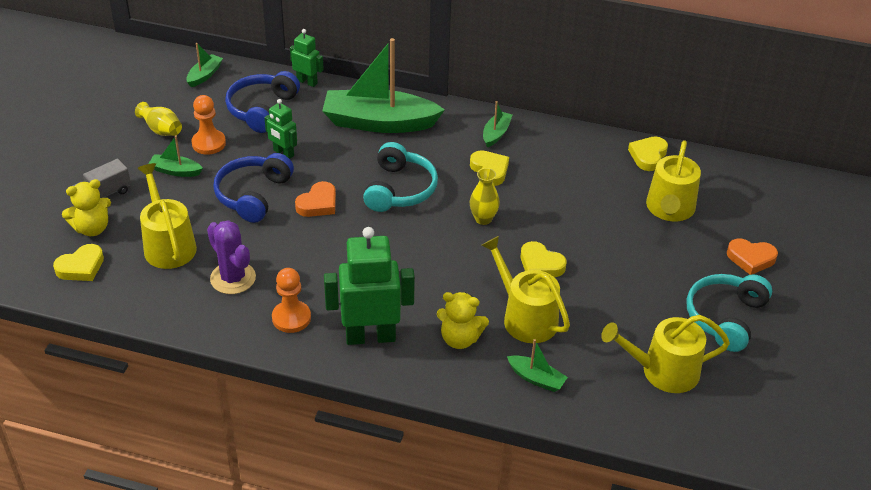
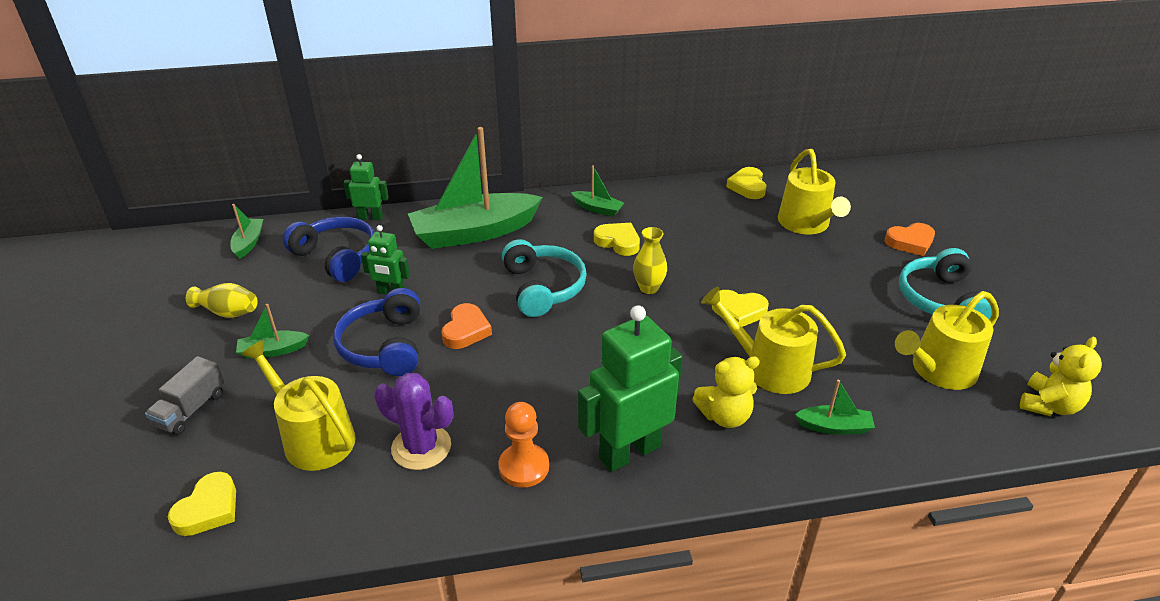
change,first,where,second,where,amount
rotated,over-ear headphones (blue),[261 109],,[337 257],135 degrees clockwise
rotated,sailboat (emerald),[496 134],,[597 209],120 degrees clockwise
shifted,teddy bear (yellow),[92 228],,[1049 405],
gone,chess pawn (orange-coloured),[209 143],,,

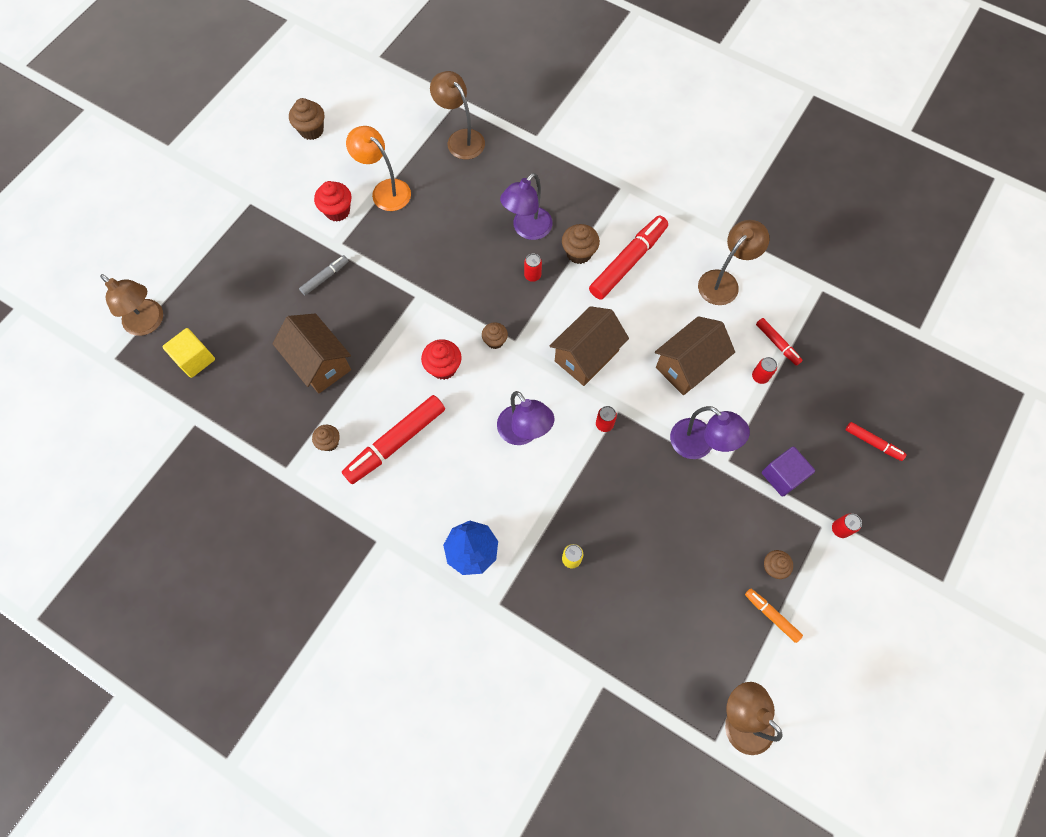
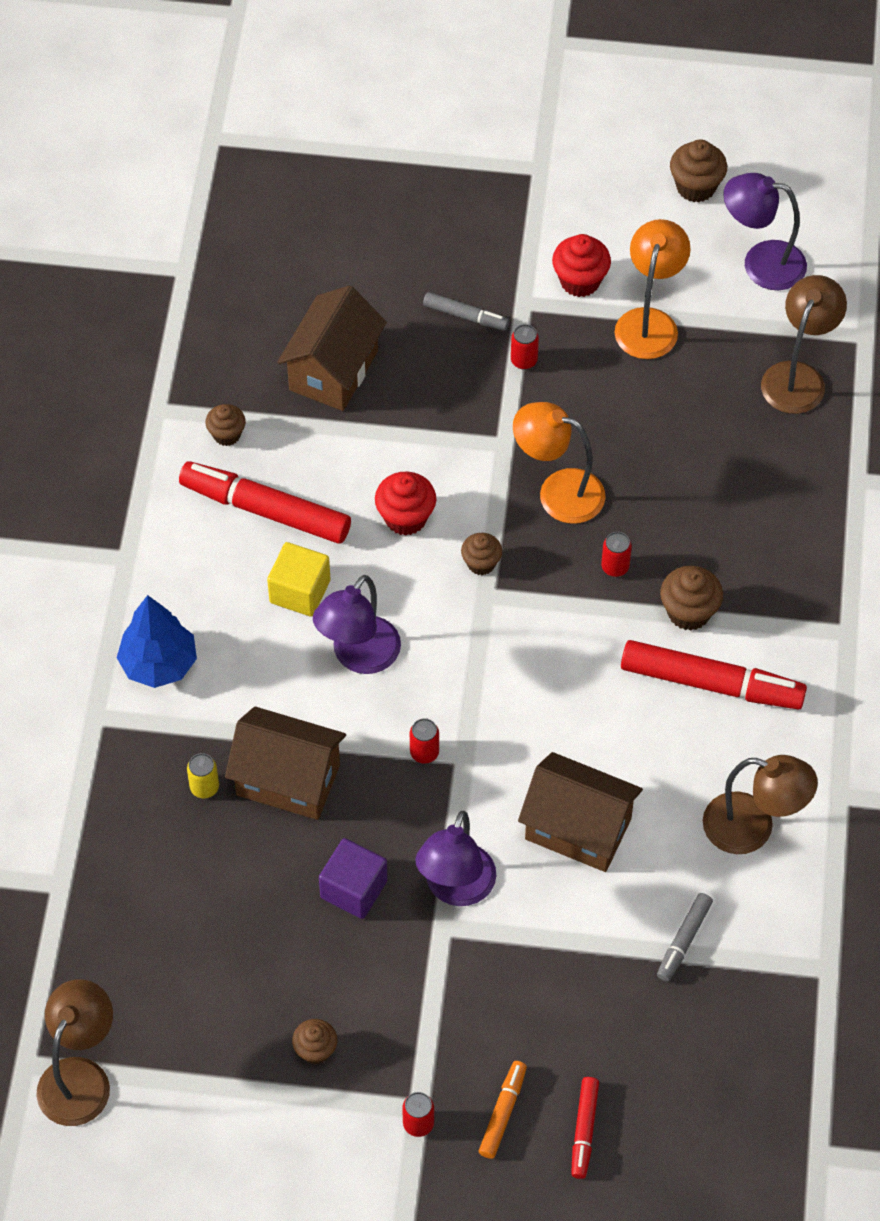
change,first,where,second,where,amount
shifted,cottage (brown),[586 356],,[288 780],
shifted,cube (yellow),[195 359],,[300 591],
shifted,cube (purple),[782 476],,[354 889],
shifted,marker (orange-coloured),[771 615],,[503 1112],
shifted,soda can (red),[760 376],,[524 360],
new,,,desk lamp (orange-coloured),[558 492],
repainted,marker (red),[777 344],marker (grey),[684 940],
shifted,desk lamp (purple),[527 229],,[761 263],
gone,desk lamp (brown),[149 323],,,

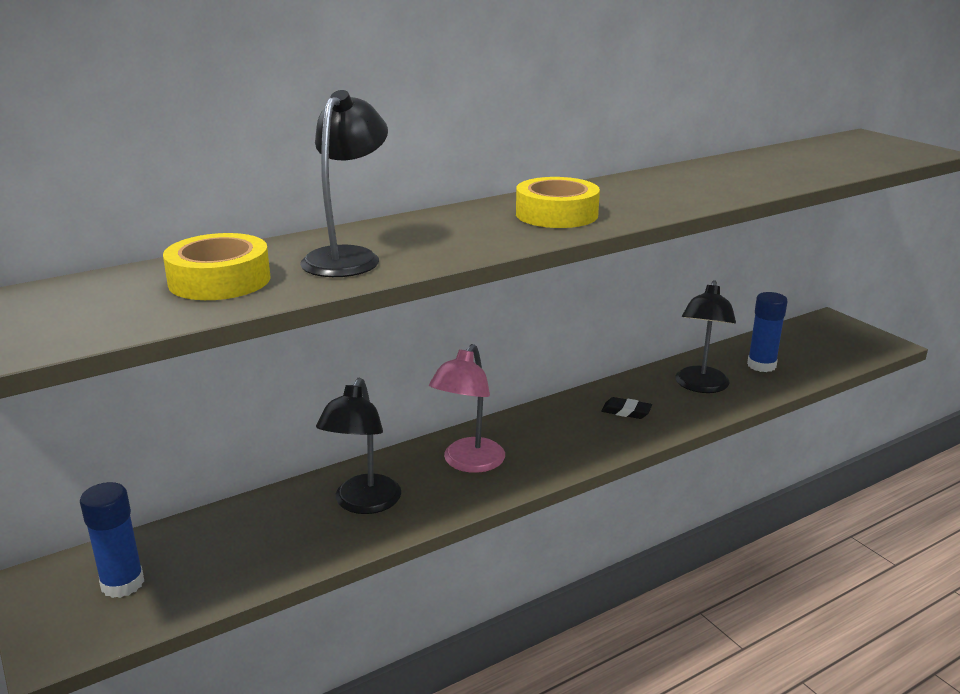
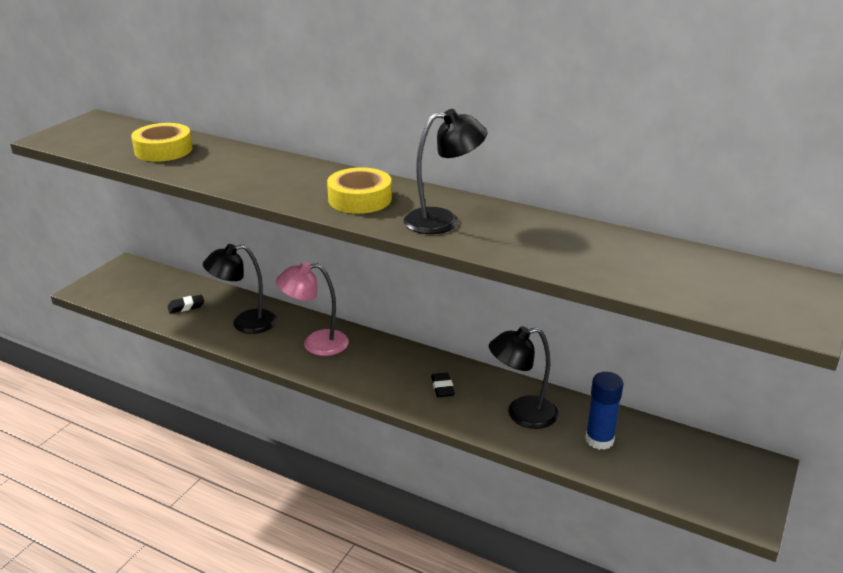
change,first,where,second,where,amount
new,,,eraser (ebony),[186 306],
shifted,desk lamp (ebony),[348 257],,[443 220],
gone,glue stick (blue),[122 583],,,

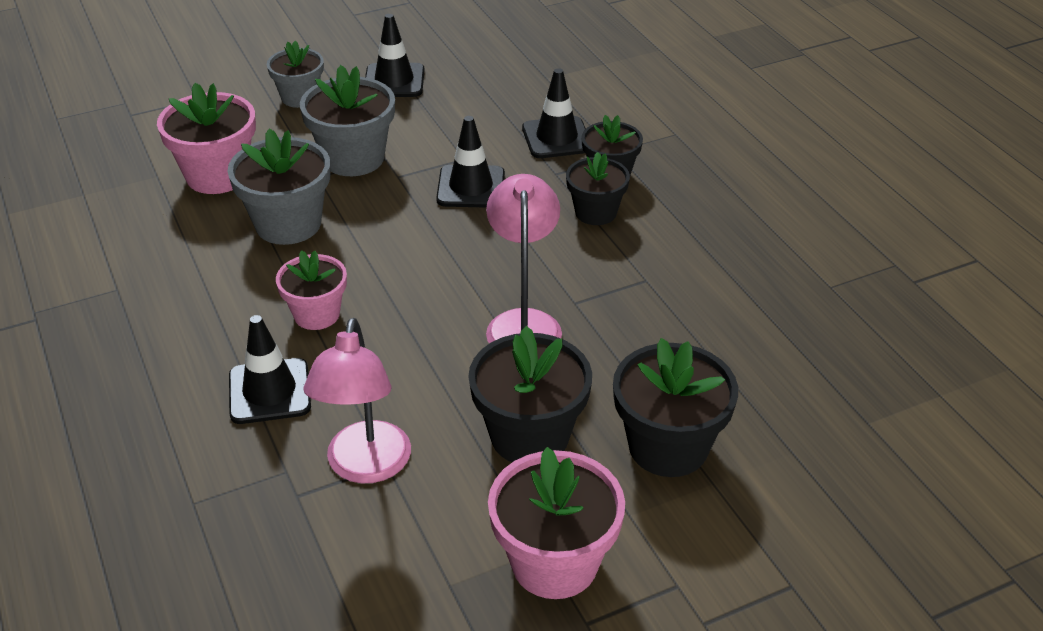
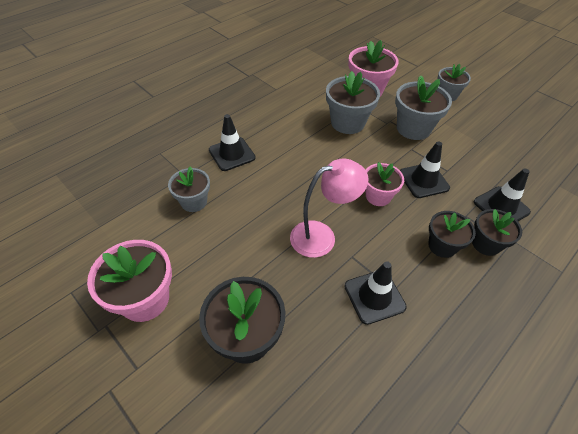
change,first,where,second,where,amount
swapped,desk lamp (rosy),[365 467],flower pot (grey),[194 202],
shifted,road cone (ebony),[394 81],,[374 296],
shifted,flower pot (rosy),[316 314],,[378 196],
gone,flower pot (ebony),[530 436],,,

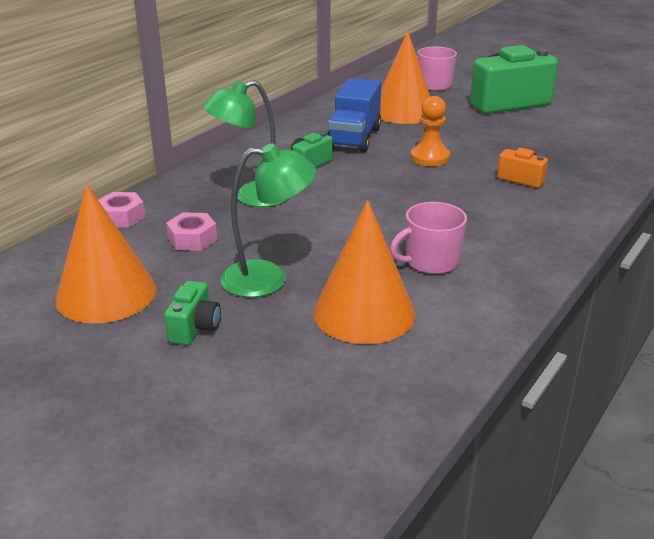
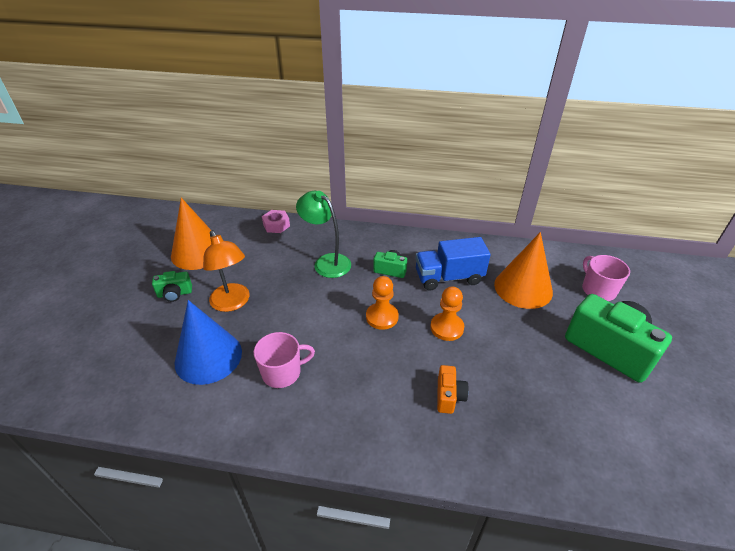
change,first,where,second,where,amount
repainted,cone shape (orange-coloured),[364 312],cone shape (blue),[208 357],
repainted,desk lamp (emerald),[268 278],desk lamp (orange-coloured),[232 303],
rotated,mug (rosy),[430 261],,[282 372],120 degrees clockwise
new,,,chess pawn (orange-coloured),[382 317],
gone,hexagon nut (rosy),[192 239],,,

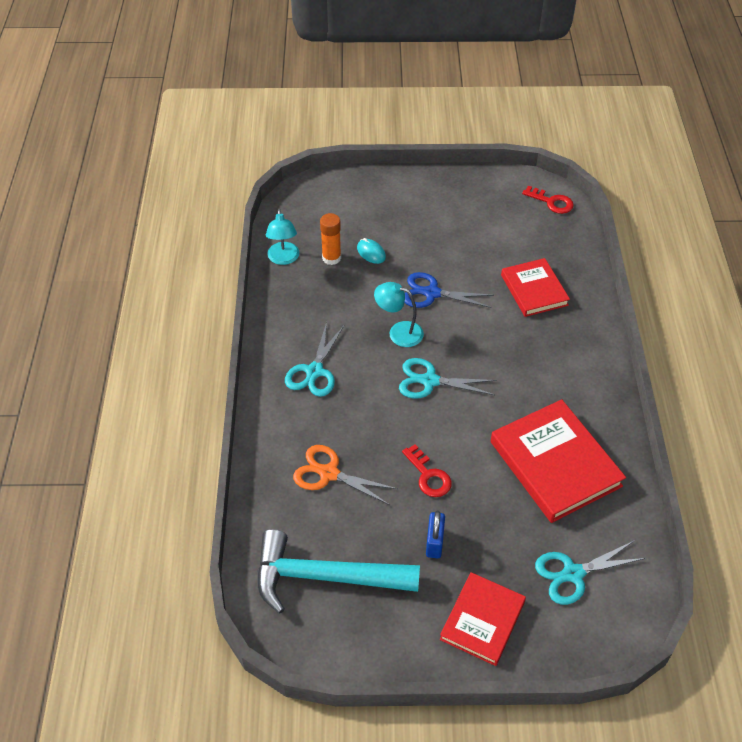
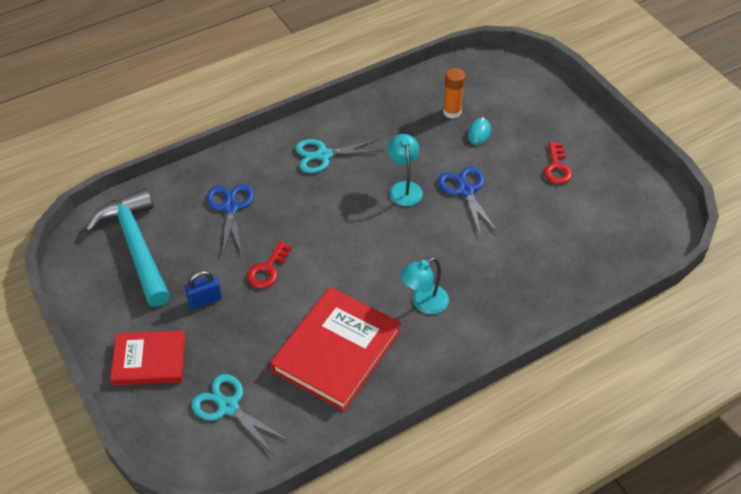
change,first,where,second,where,amount
repainted,scissors (orange-coloured),[328 473],scissors (blue),[230 207],
shifted,desk lamp (aqua),[283 259],,[424 303],
shifted,latchkey (red),[552 202],,[557 167],
gone,scissors (aqua),[429 381],,,
gone,hardcover (red),[534 290],,,

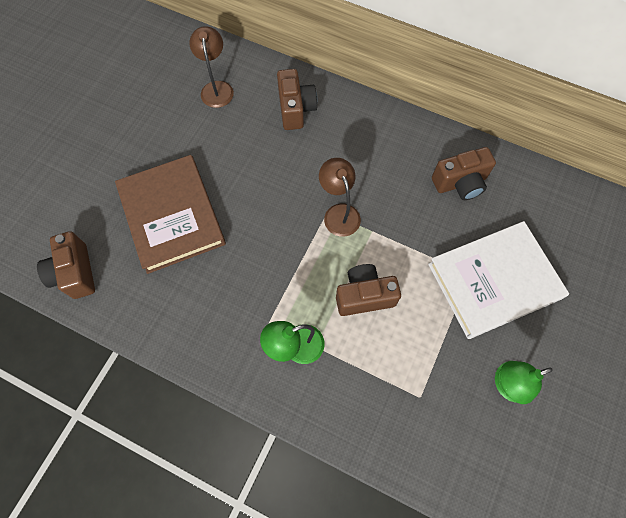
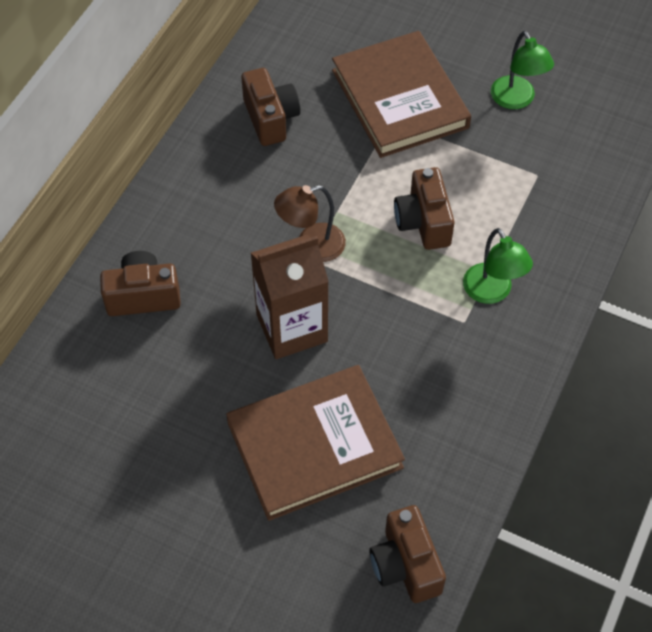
change,first,where,second,where,amount
new,,,juice carton (brown),[292 328],
repainted,hardcover (white),[493 281],hardcover (brown),[399 99],
rotated,photo camera (brown),[75 273],,[405 565],90 degrees clockwise
gone,desk lamp (brown),[216 88],,,

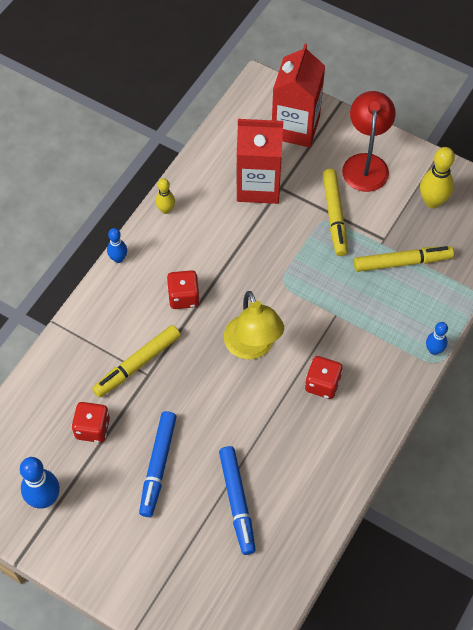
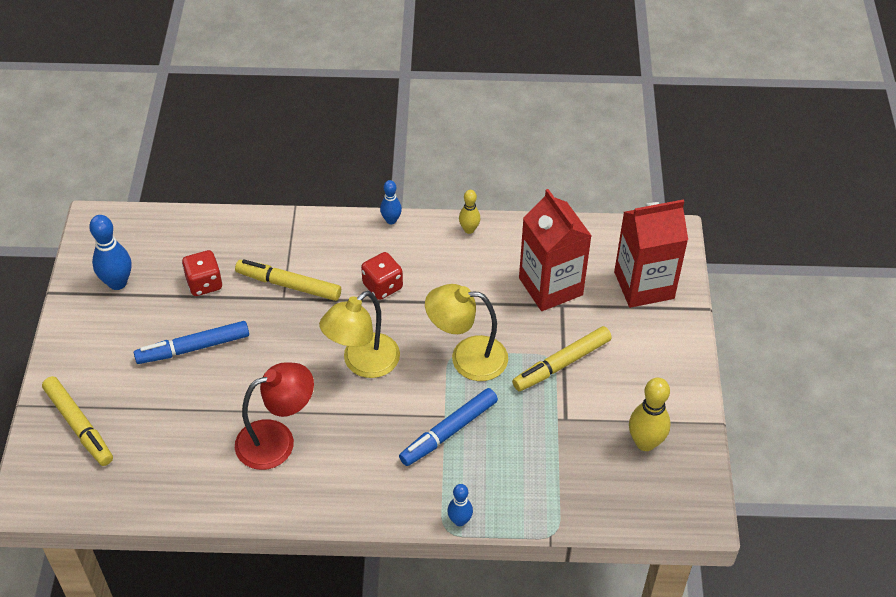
change,first,where,second,where,amount
shifted,marker (yellow),[402 262],,[79 425],
shifted,desk lamp (red),[365 164],,[277 440],
shifted,marker (blue),[237 502],,[449 432],
new,,,desk lamp (yellow),[467 357],
gone,die (red),[322 384],,,

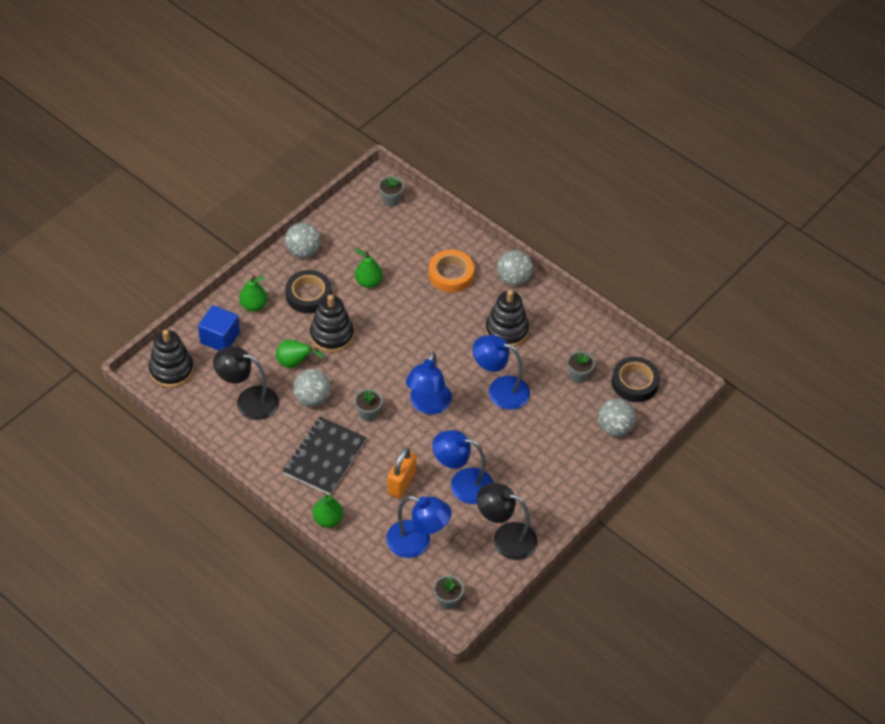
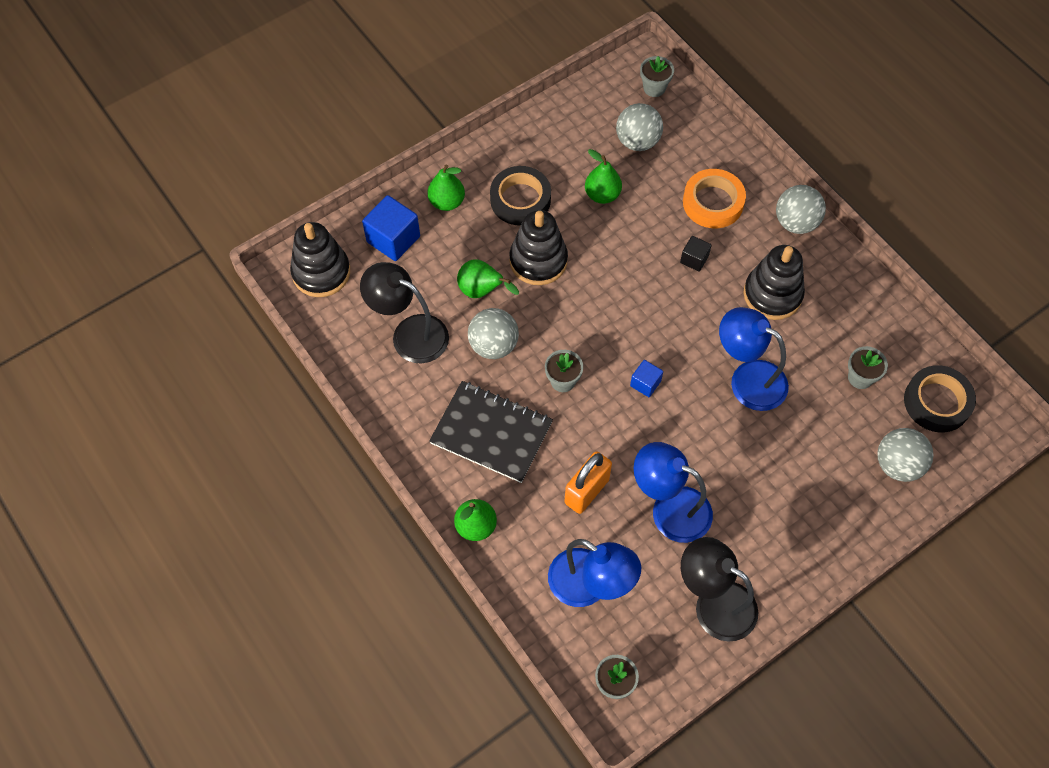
change,first,where,second,where,amount
rotated,notebook (ebony),[324 457],,[491 433],75 degrees clockwise
shifted,sphere (grey),[303 251],,[637 141],
swapped,desk lamp (blue),[428 405],cube (blue),[645 383],
new,,,cube (ebony),[694 259],

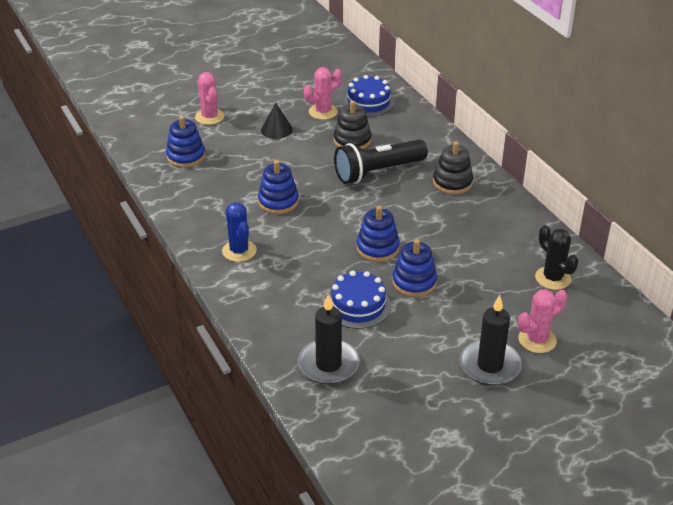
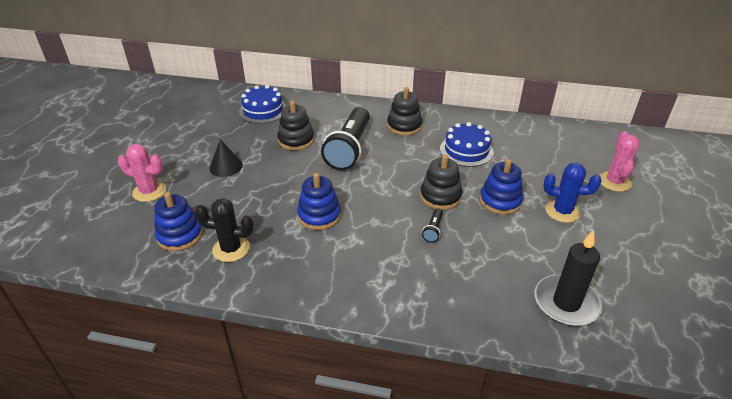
change,first,where,second,where,amount
shifted,cactus (ebony),[552 278],,[231 249],
repainted,stacking rings (blue),[377 248],stacking rings (ebony),[440 196],
new,,,torch (ebony),[433 230],
shifted,layer cake (blue),[358 305],,[466 150],
shifted,cactus (blue),[239 251],,[562 211],
gone,cactus (rosy),[323 112],,,
gone,pillar candle (ebony),[490 365],,,

